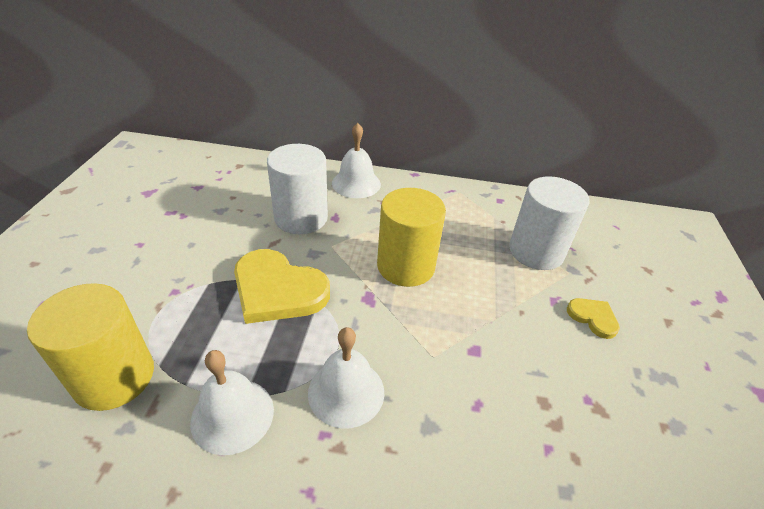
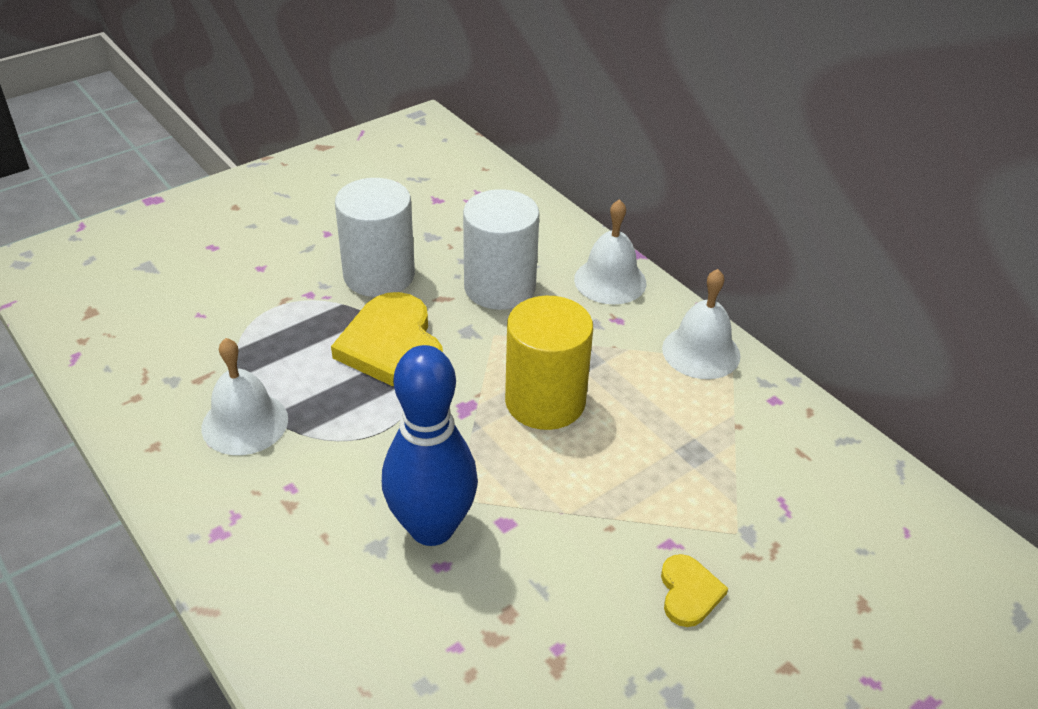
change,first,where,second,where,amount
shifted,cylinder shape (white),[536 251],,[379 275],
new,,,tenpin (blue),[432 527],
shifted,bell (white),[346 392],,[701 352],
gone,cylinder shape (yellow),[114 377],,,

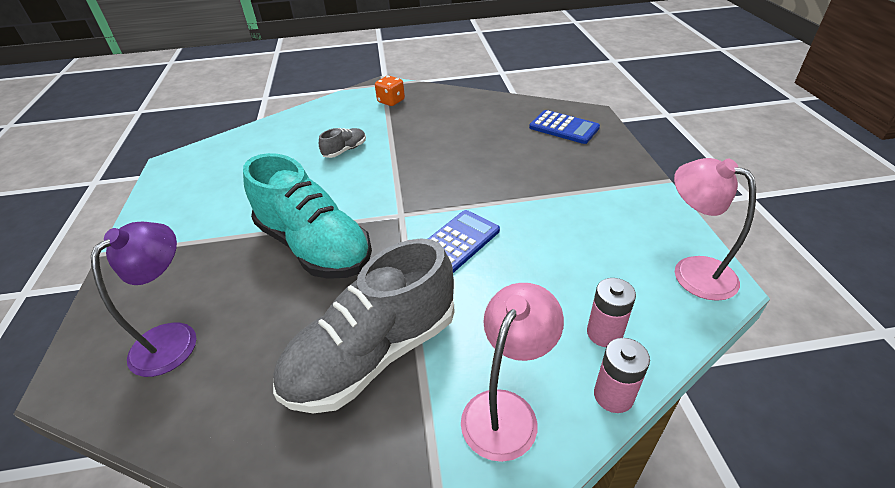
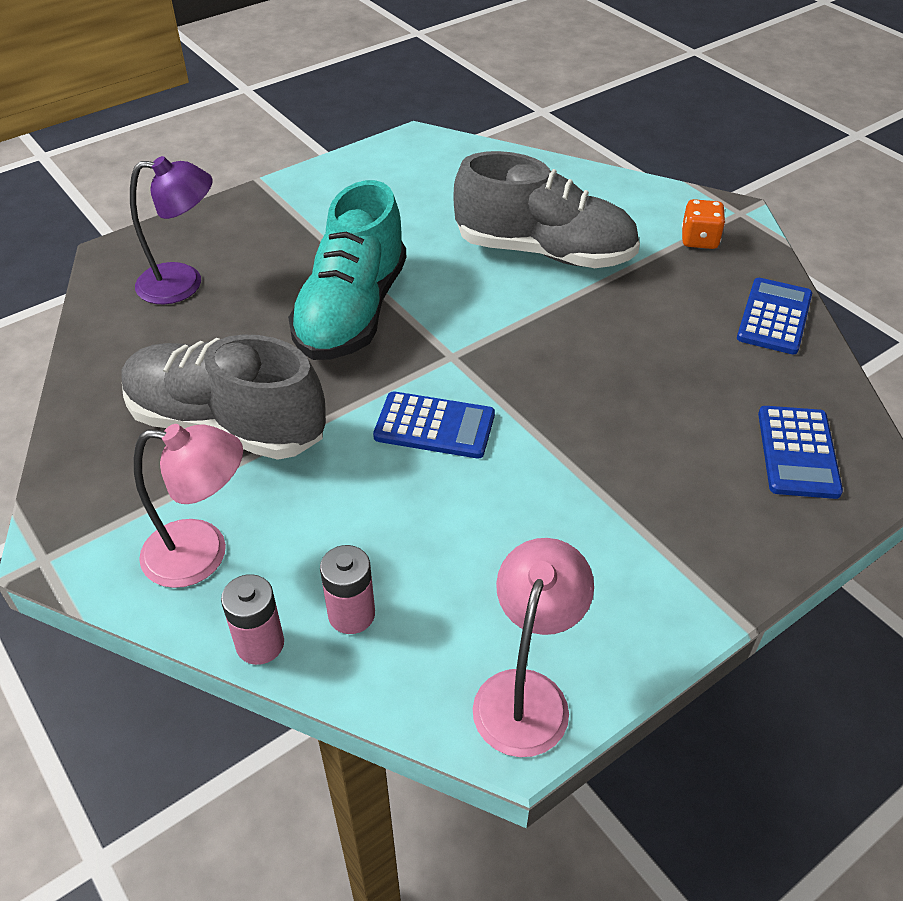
change,first,where,second,where,amount
scaled,shoe (grey),[345 150],,[544 252],x2.42
new,,,pocket calculator (blue),[774 317],

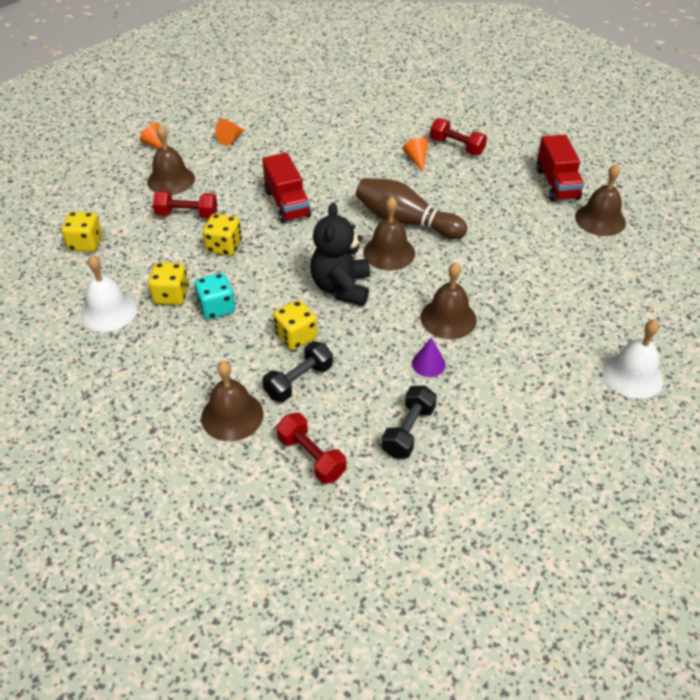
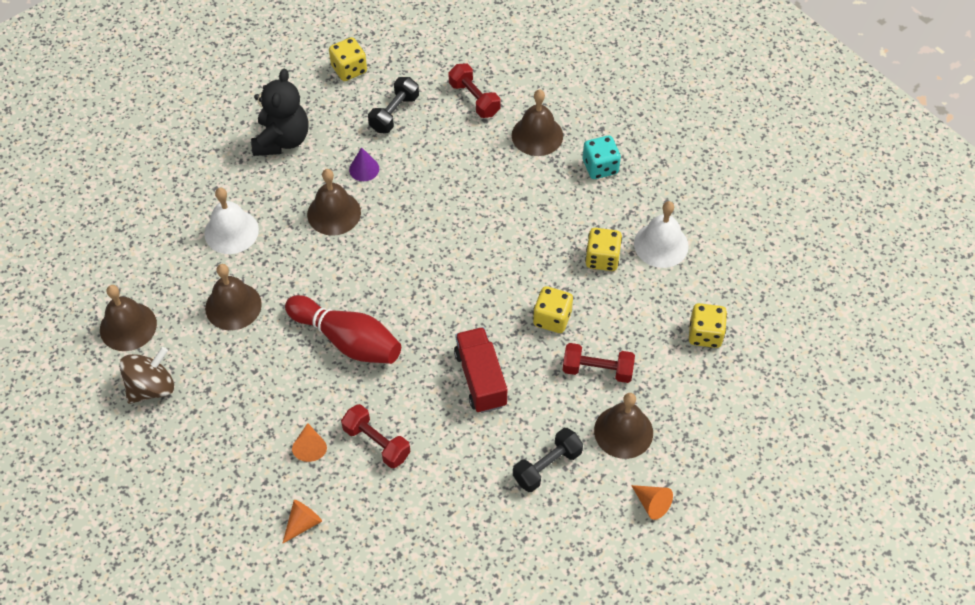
change,first,where,second,where,amount
swapped,toy truck (red),[556 184],whirligig (brown),[151 387],
shifted,bell (white),[632 375],,[231 231],
shifted,bell (brown),[389 252],,[233 306],
shifted,teddy bear (ebony),[341 287],,[282 140],
shifted,cone shape (orange-coloured),[230 139],,[303 523],
repainted,tenpin (brown),[405 221],tenpin (red),[347 340],
shifted,die (yellow),[296 336],,[349 69],
shifted,free weight (red),[456 147],,[376 443],
shifted,free weight (ebony),[298 381],,[547 466],
shifted,die (aqua),[216 308],,[600 167],

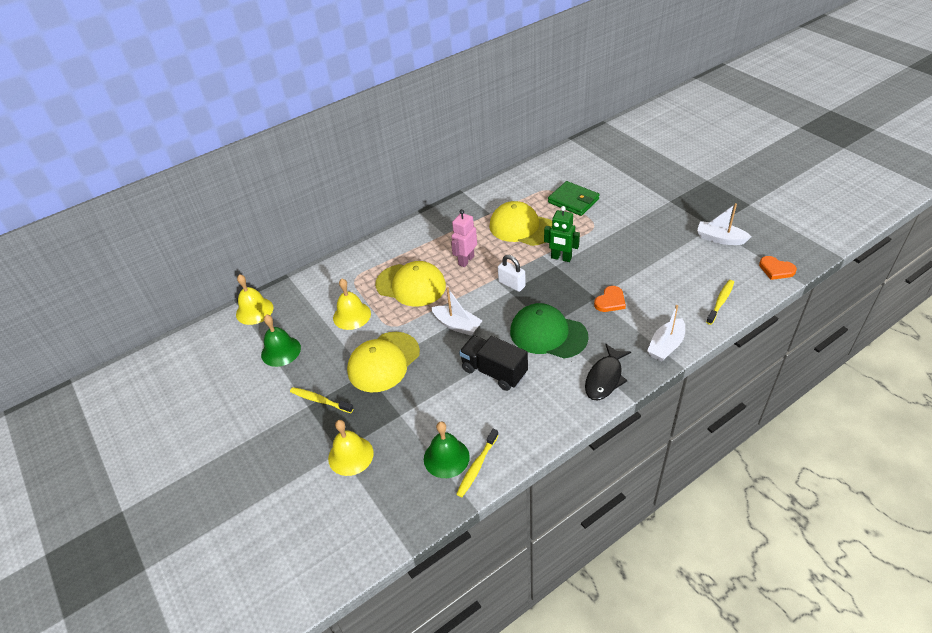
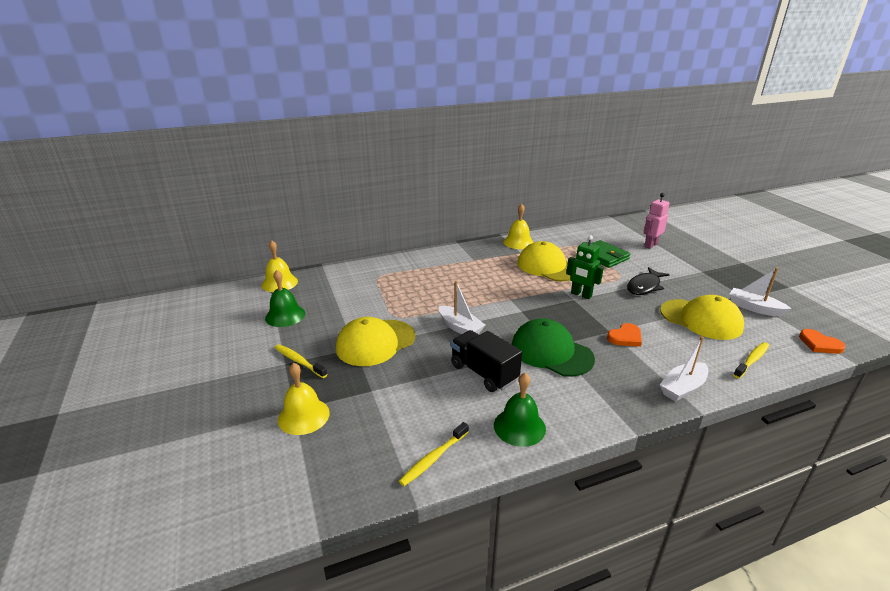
change,first,where,second,where,amount
shifted,bell (emerald),[446 457],,[519 426],
shifted,bell (yellow),[352 315],,[518 242],
shifted,fish figure (ebony),[605 378],,[644 286],
shifted,toy robot (rosy),[466 260],,[650 245],
shifted,baseball cap (yellow),[411 285],,[701 319],
gone,padlock (white),[511 284],,,

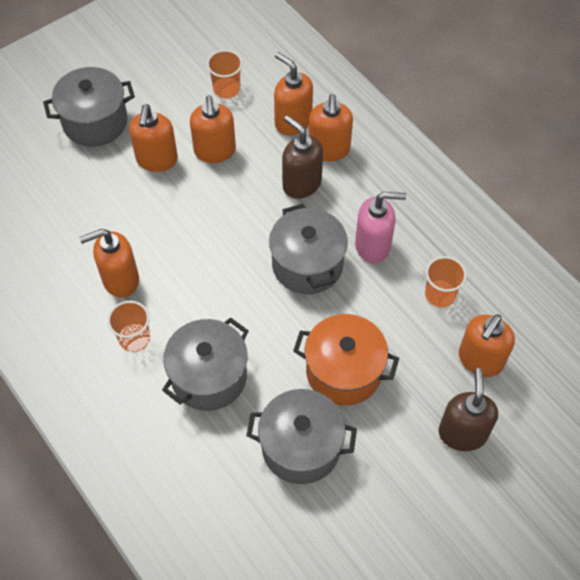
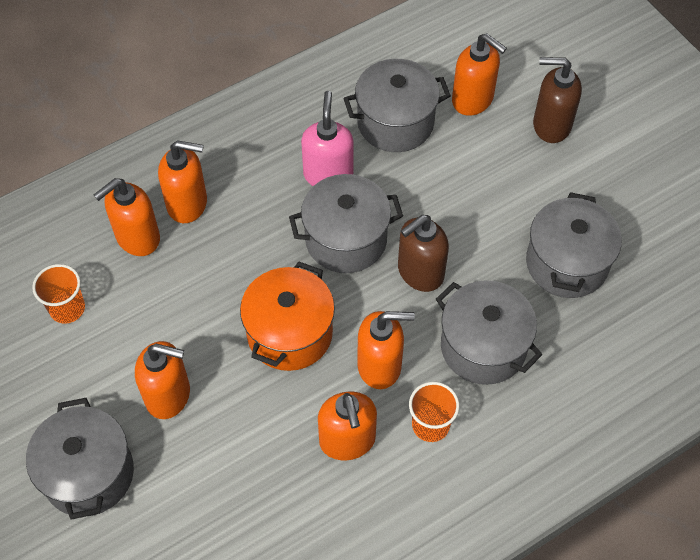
change,first,where,second,where,amount
shifted,stockpot (orange-coloured),[343 372],,[290 333],
swapped,beaker (orange-coloured),[440 294],stockpot (grey),[395 122],
shifted,soap pump (orange-coloured),[215 151],,[380 366],
shifted,soap pump (brown),[301 184],,[420 272],

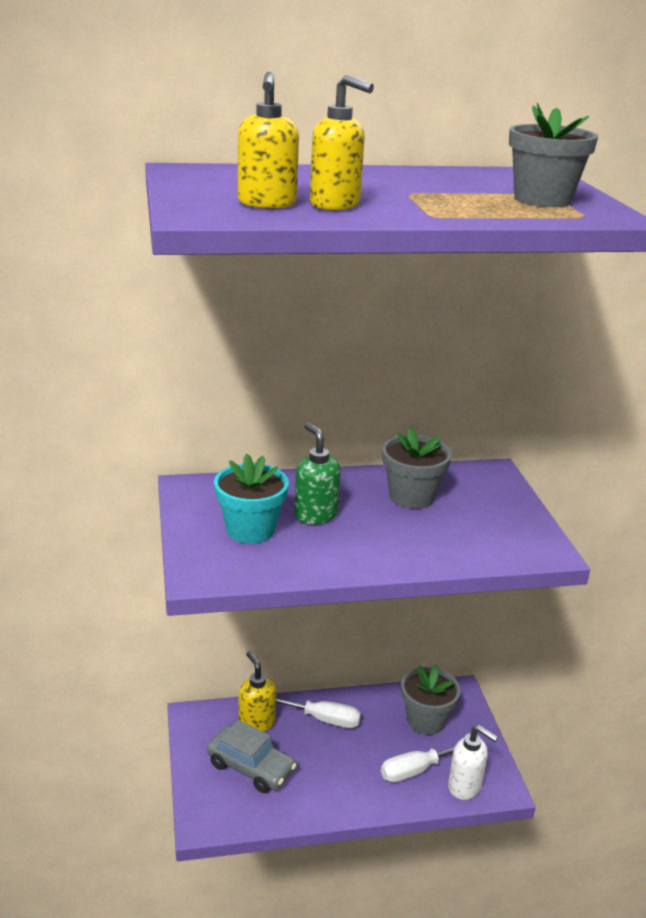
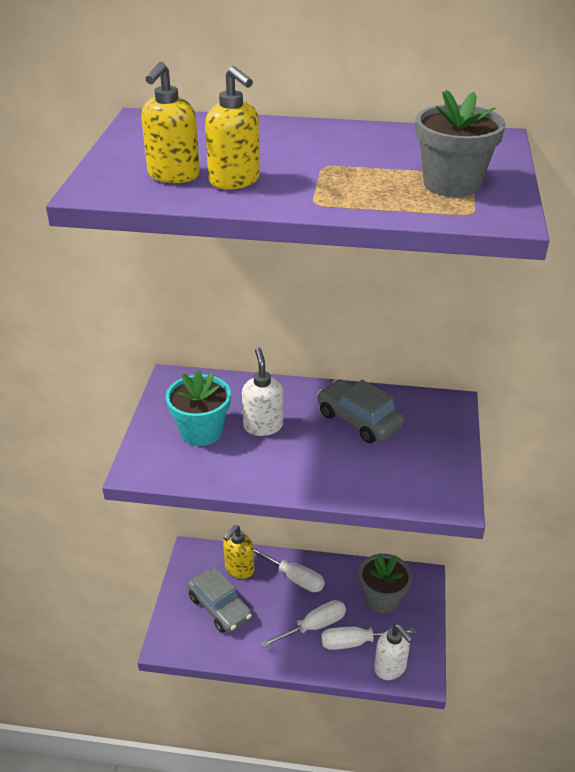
change,first,where,second,where,amount
rotated,soap pump (yellow),[256 723],,[239 569],135 degrees counterclockwise
repainted,soap pump (emerald),[315 515],soap pump (white),[263 426],
new,,,hand screwdriver (white),[313 626],
swapped,flower pot (grey),[411 496],car (grey),[358 420],

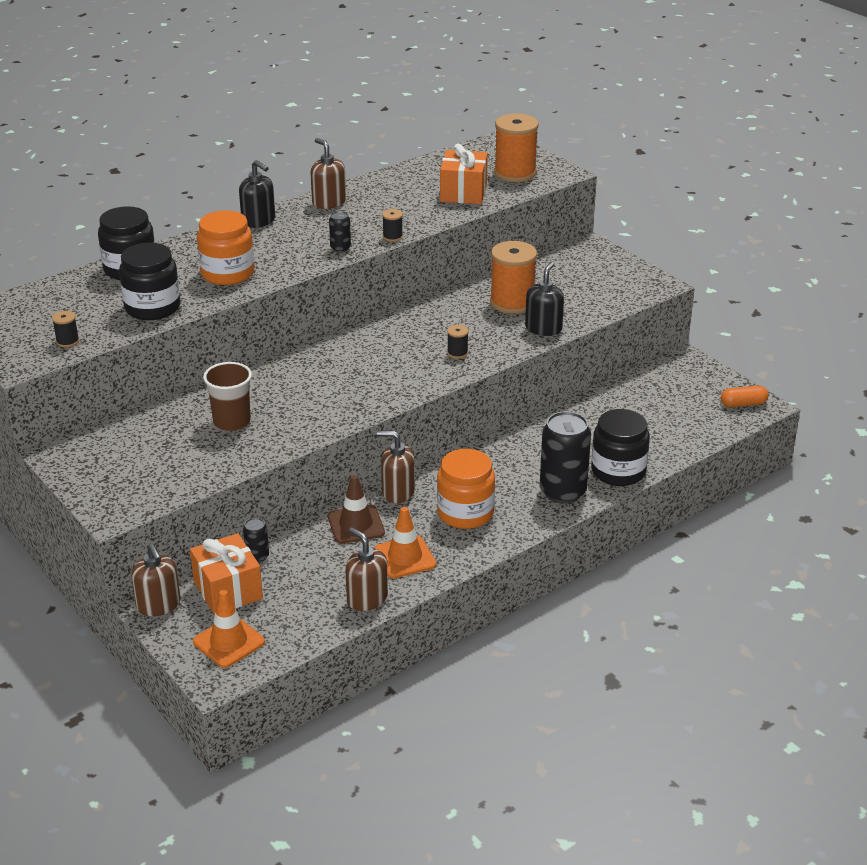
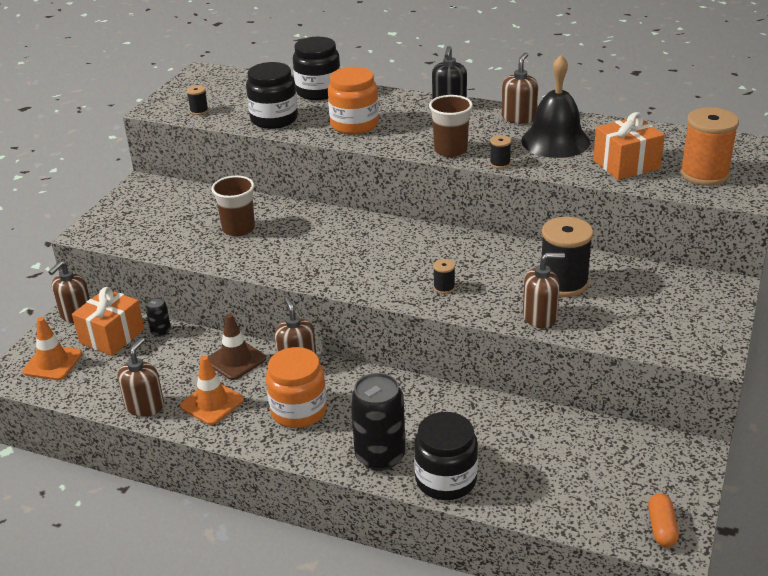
change,first,where,second,where,amount
swapped,soda can (ebony),[340 248],beaker (brown),[450 150],
new,,,bell (ebony),[555 141],
repainted,soap pump (ebony),[543 328],soap pump (brown),[540 317],
repainted,bobbin (orange-coloured),[512 302],bobbin (ebony),[563 283],
rotated,pill shape (orange-coloured),[743 404],,[661 528],45 degrees clockwise

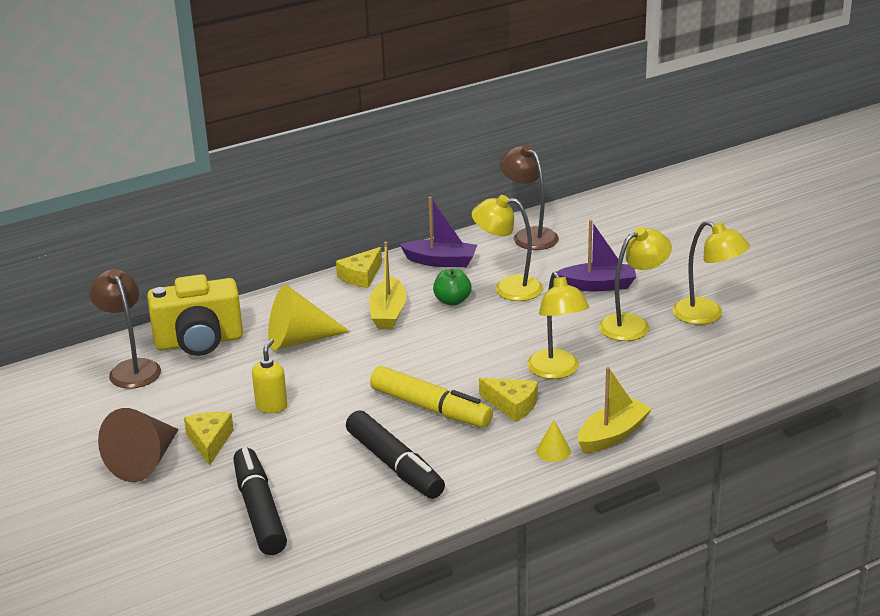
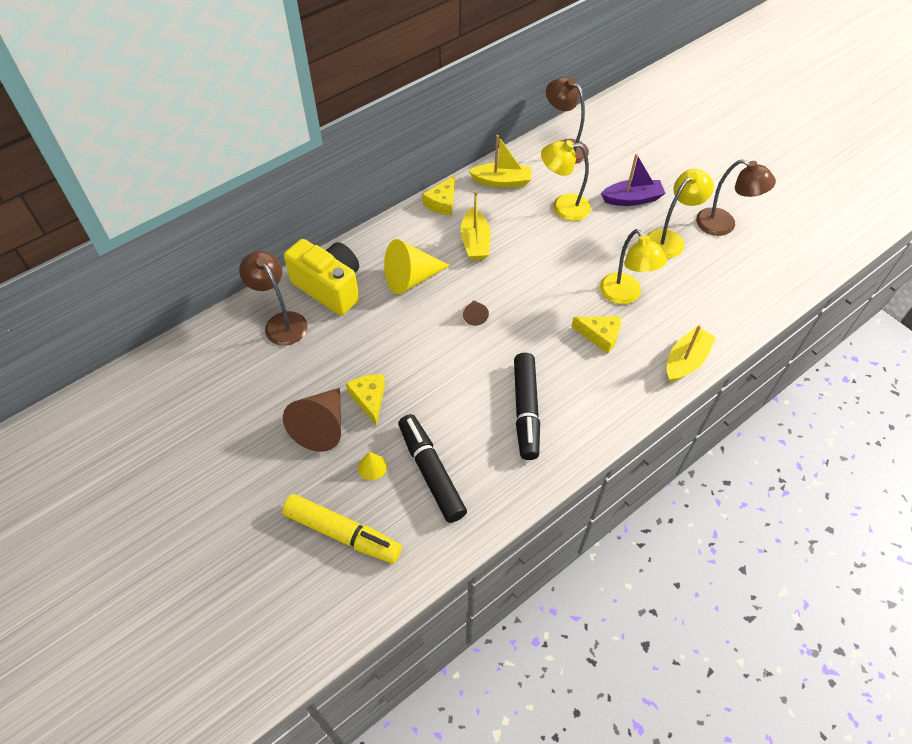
change,first,where,second,where,amount
shifted,marker (yellow),[431 408],,[343 533],
rotated,photo camera (yellow),[199 342],,[330 287],120 degrees counterclockwise
shifted,cone shape (yellow),[553 451],,[372 467],
new,,,cone shape (brown),[475 316],
repainted,sailboat (purple),[441 261],sailboat (yellow),[502 181],
rotated,marker (ebony),[395 465],,[526 410],45 degrees clockwise
repainted,desk lamp (yellow),[707 315],desk lamp (brown),[723 225],
gone,soap pump (yellow),[272 406],,,
gone,apple fruit (emerald),[452 301],,,

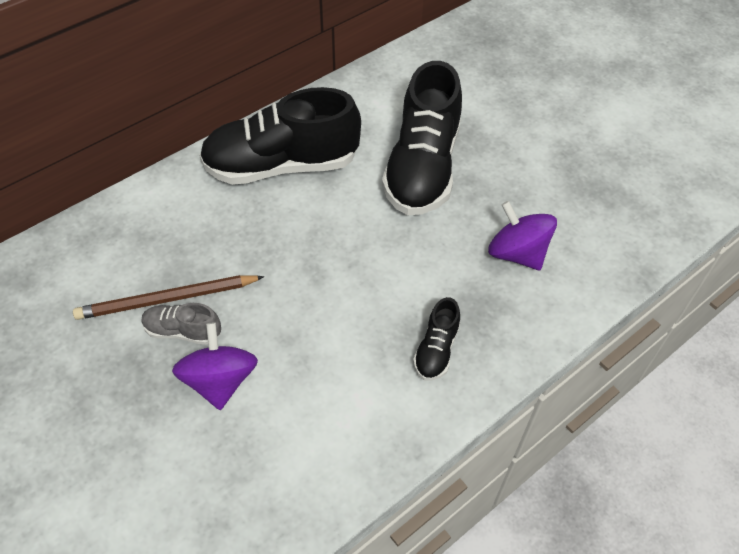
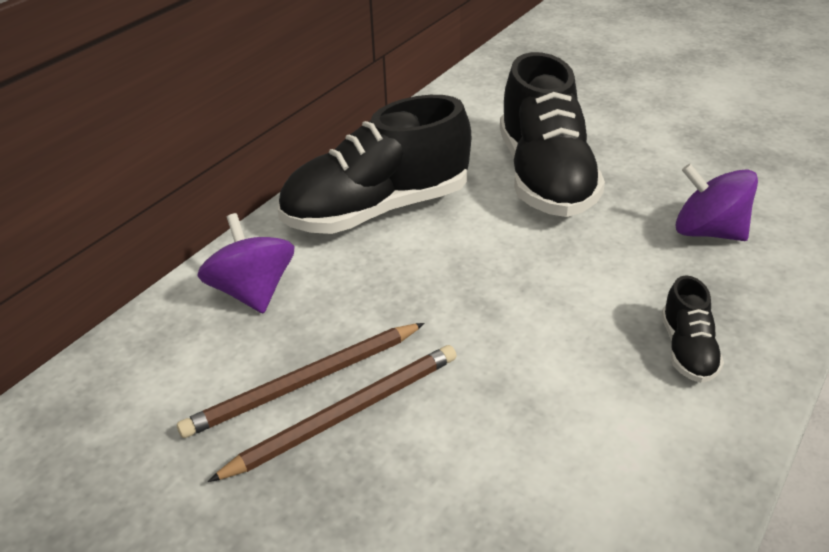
change,first,where,second,where,amount
shifted,whirligig (purple),[220 381],,[252 292],
swapped,shoe (grey),[183 331],pencil (brown),[346 414],

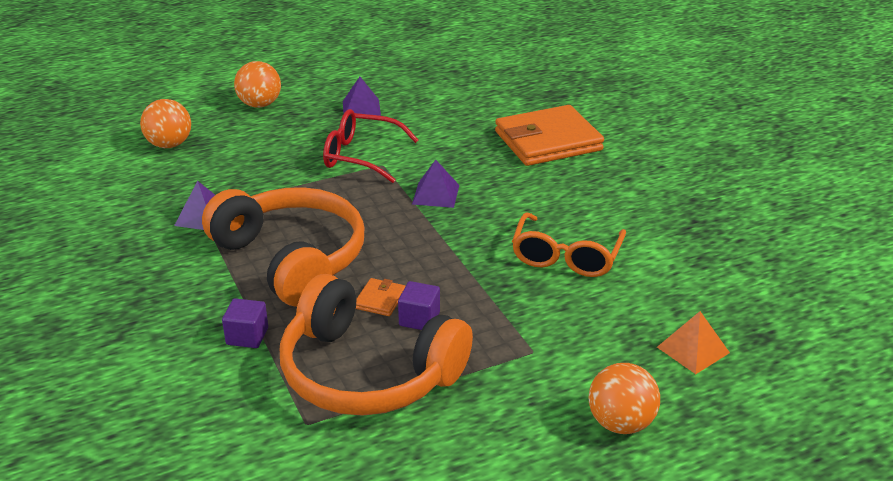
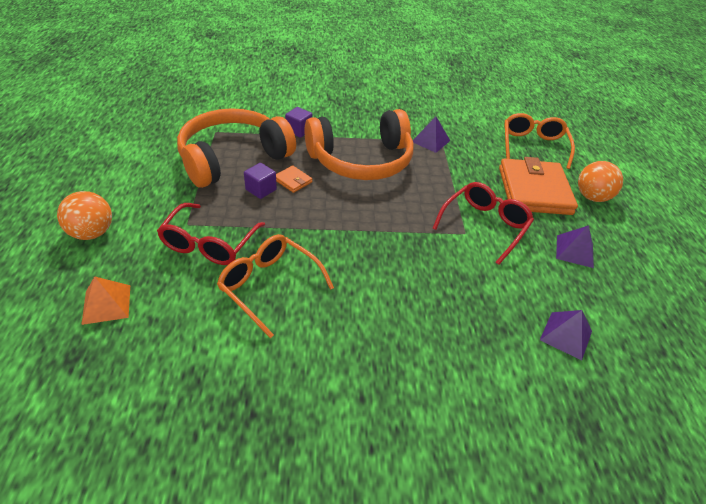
change,first,where,second,where,amount
new,,,glasses (red),[209 243],
shifted,card wallet (orange-coloured),[548 141],,[534 190],
swapped,sphere (orange-coloured),[169 145],glasses (orange-coloured),[533 146],
shifted,pyramid shape (purple),[435 194],,[566 335],

